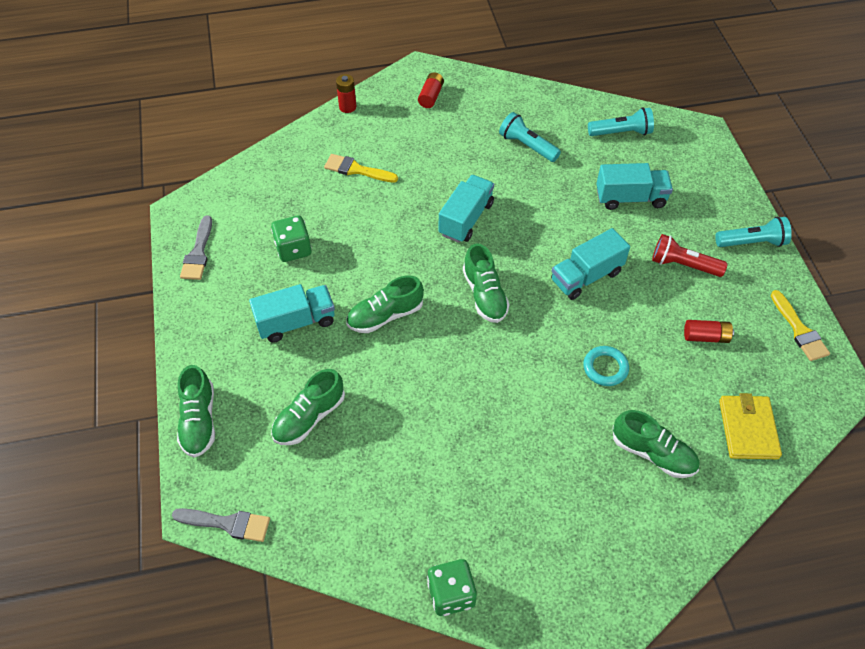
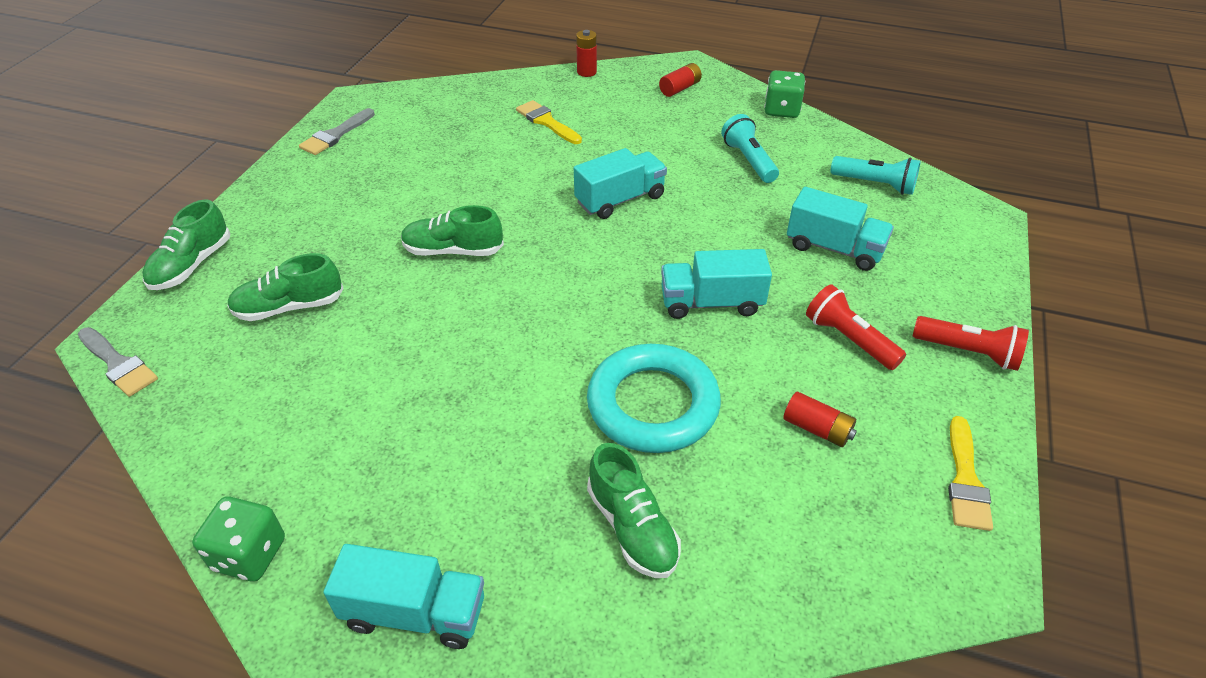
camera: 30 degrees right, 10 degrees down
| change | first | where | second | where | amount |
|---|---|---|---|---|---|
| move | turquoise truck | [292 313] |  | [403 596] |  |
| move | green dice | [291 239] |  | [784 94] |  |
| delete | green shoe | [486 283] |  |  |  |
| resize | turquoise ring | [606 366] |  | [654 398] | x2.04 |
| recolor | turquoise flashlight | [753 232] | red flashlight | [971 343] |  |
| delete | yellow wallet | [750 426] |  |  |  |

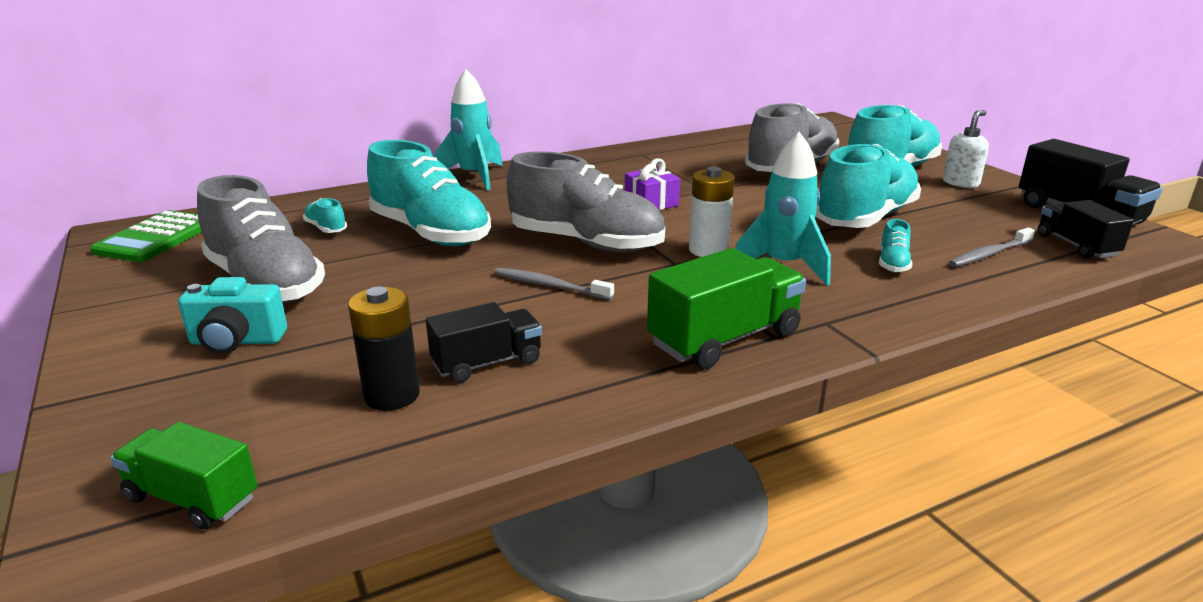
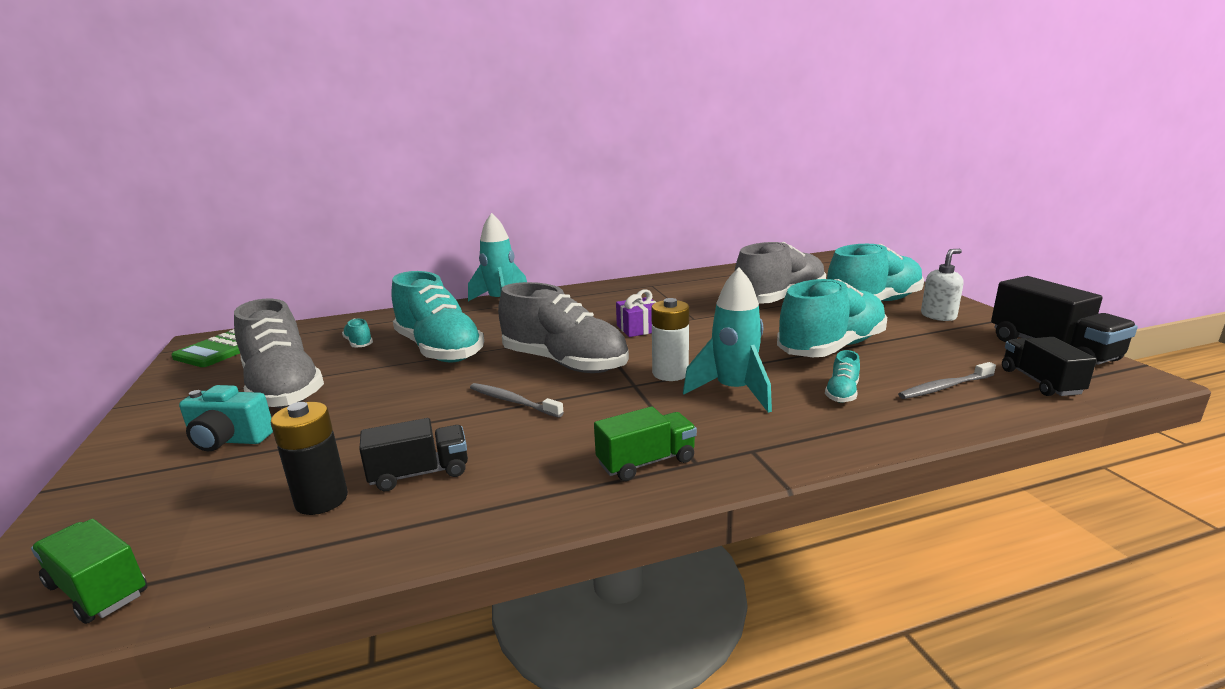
camera: 10 degrees right, 5 degrees down
| change | first | where | second | where | amount |
|---|---|---|---|---|---|
| resize | green truck | [726 308] |  | [645 443] | x0.64 |

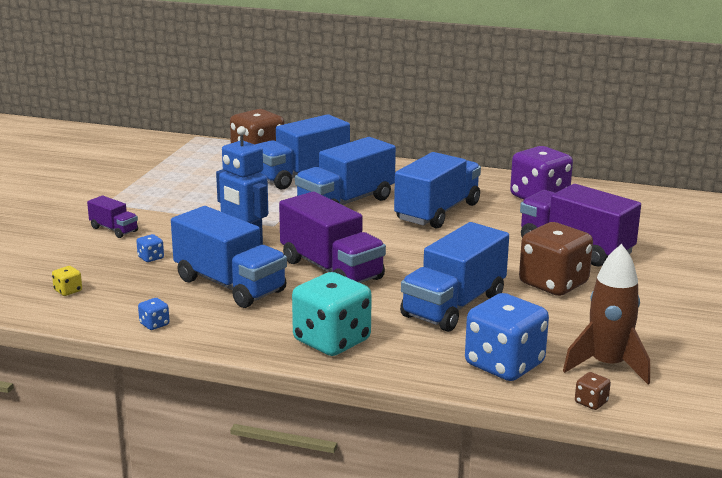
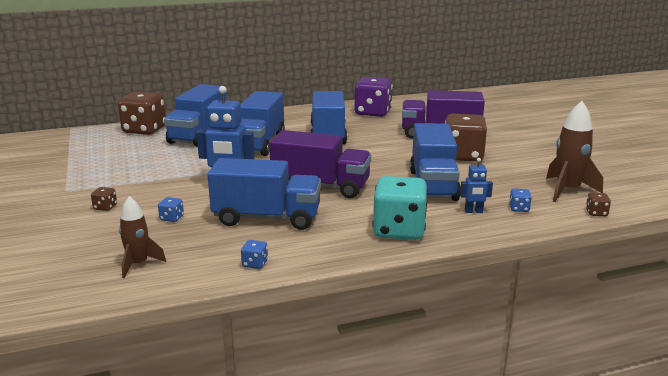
camera: 35 degrees left, 0 degrees up
| change | first | where | second | where | amount |
|---|---|---|---|---|---|
| replace | yellow dice | [67 281] | brown rocket | [142 237] |  |
| replace | purple truck | [112 217] | brown dice | [104 199] |  |
| resize | blue dice | [507 337] |  | [520 200] | x0.40 |
| insert |  |  | blue robot | [476 185] |  |

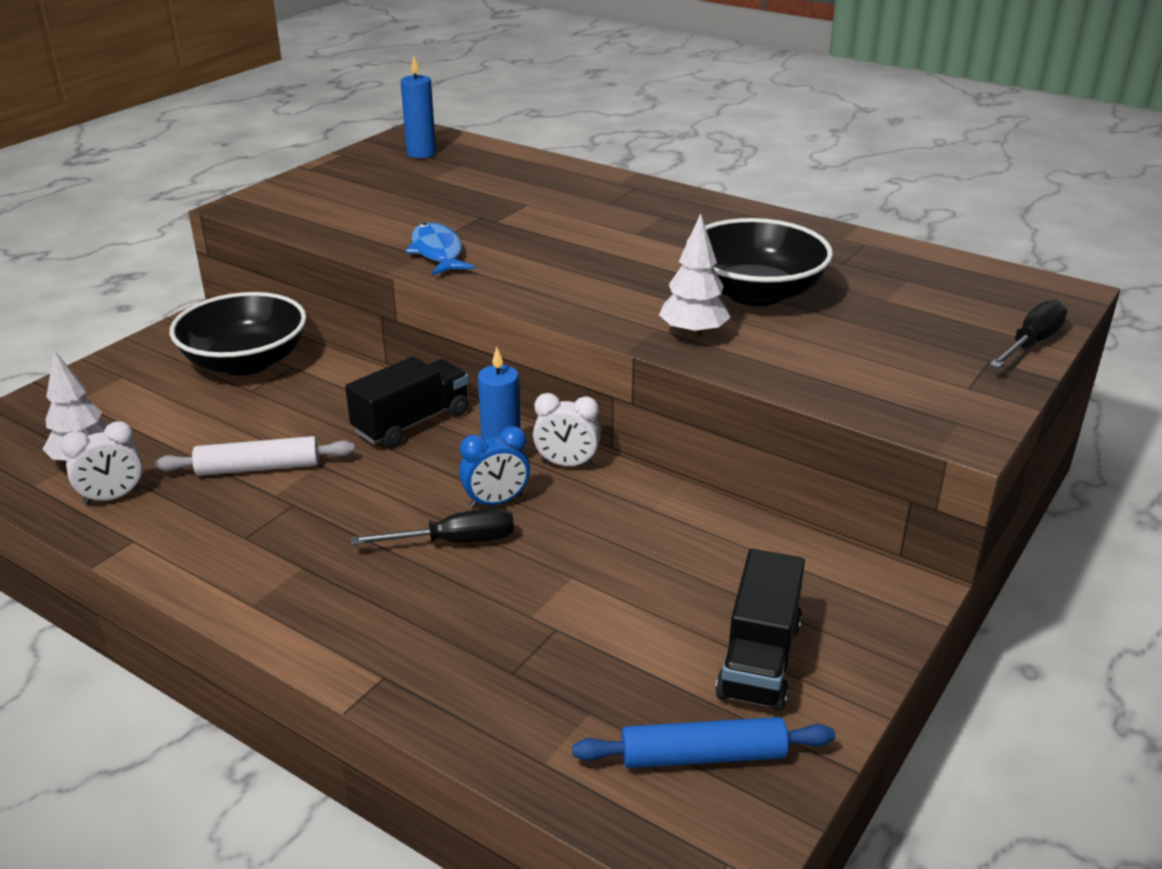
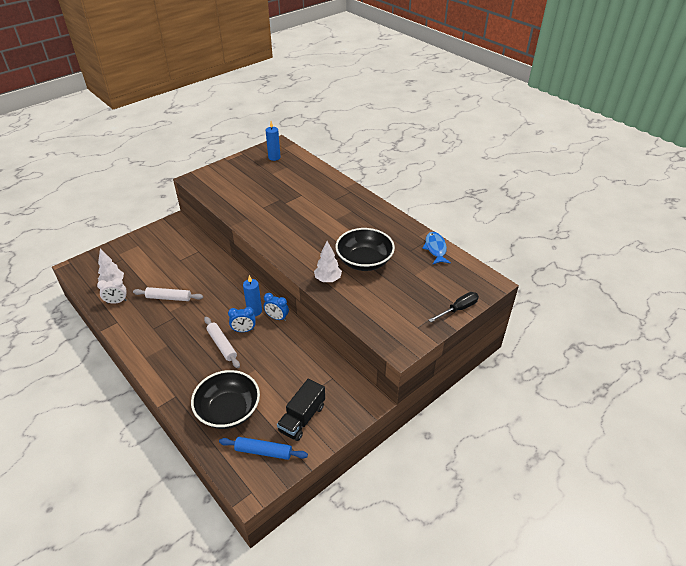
camera: 15 degrees right, 10 degrees up
| change | first | where | second | where | amount |
|---|---|---|---|---|---|
| move | black bowl | [238 334] |  | [225 399] |  |
| delete | black truck | [407 401] |  |  |  |
| replace | black screwdriver | [432 526] | white rolling pin | [222 342] |  |
| move | blue fish | [440 248] |  | [436 248] |  |
| recolor | white clock | [567 430] | blue clock | [276 307] |  |

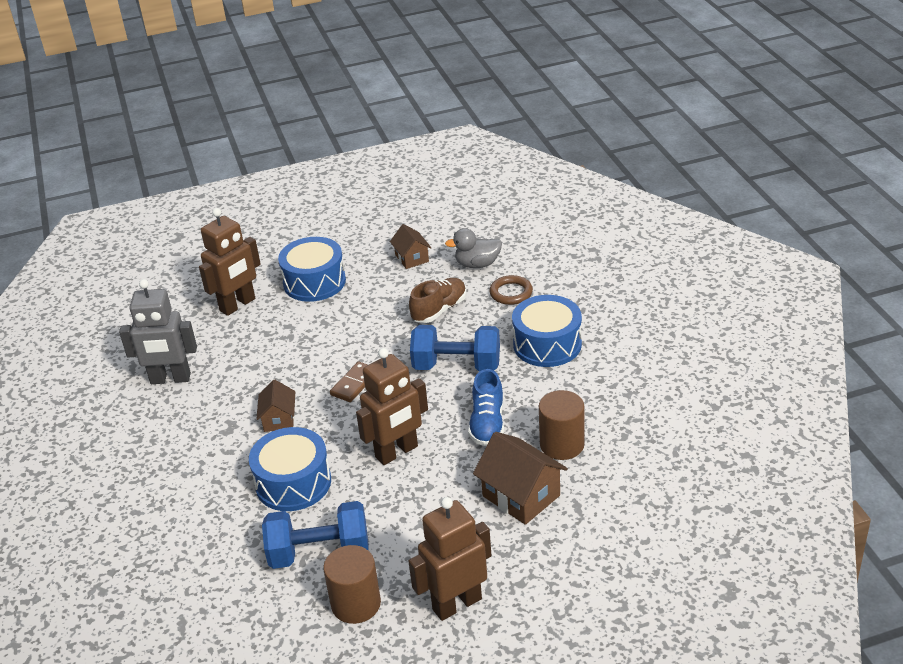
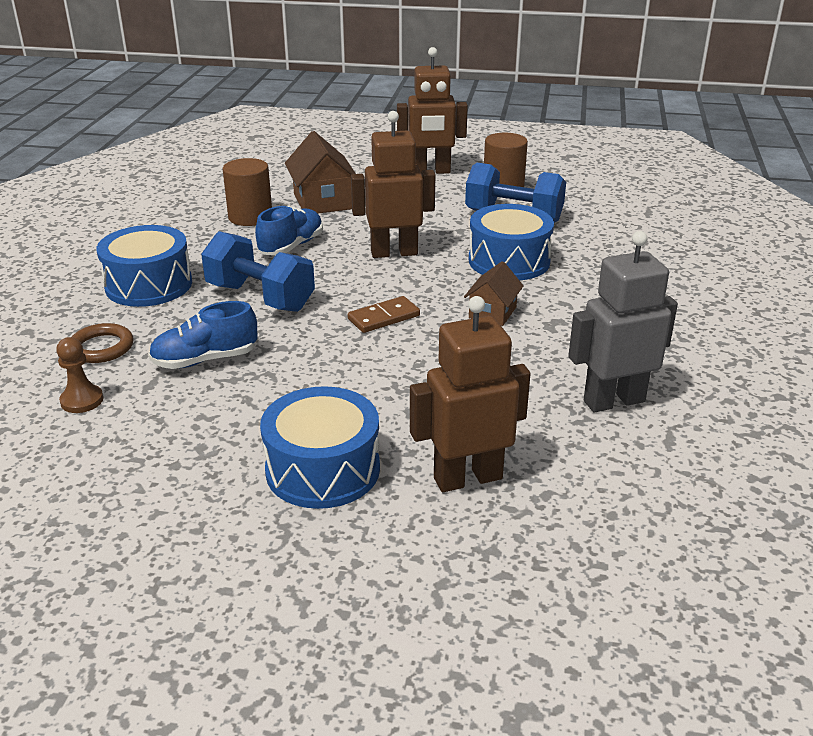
camera: 155 degrees left, 5 degrees down
| change | first | where | second | where | amount |
|---|---|---|---|---|---|
| rotate | grey robot | [158 331] |  | [623 322] | 45 degrees counterclockwise |
| delete | brown house | [410 246] |  |  |  |
| recolor | brown shoe | [438 300] | blue shoe | [203 335] |  |
| replace | grey duck | [473 248] | brown pawn | [80 375] |  |

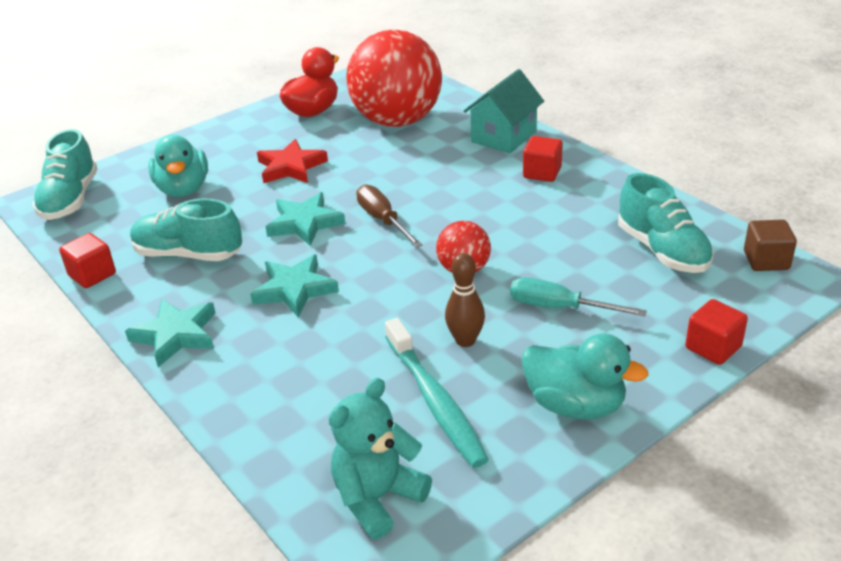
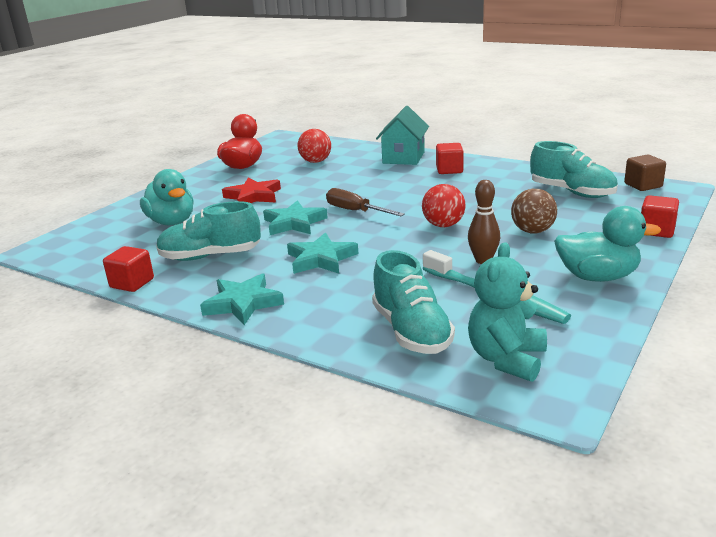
camera: 20 degrees left, 10 degrees down
| change | first | where | second | where | amount |
|---|---|---|---|---|---|
| move | turquoise shoe | [65 174] |  | [413 302] |  |
| resize | red ball | [394 78] |  | [314 146] | x0.46 |
| replace | turquoise screwdriver | [578 296] | brown ball | [534 211] |  |

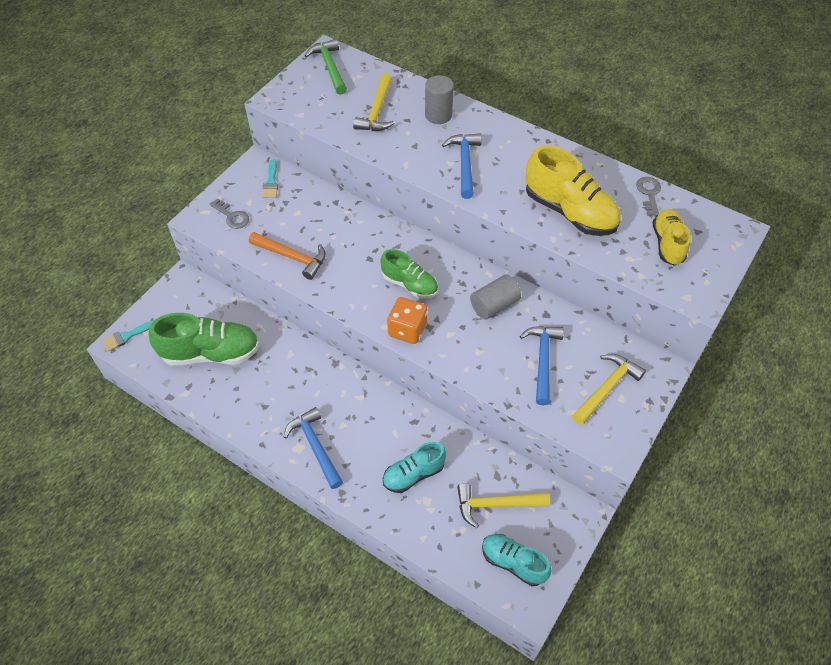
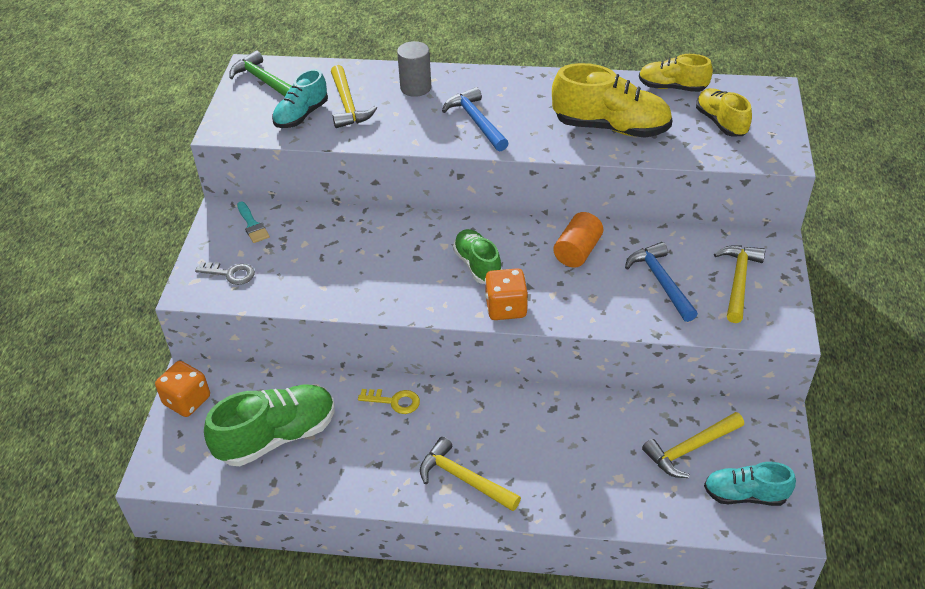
camera: 25 degrees left, 10 degrees down
| change | first | where | second | where | amount |
|---|---|---|---|---|---|
| delete | turquoise brush | [128 335] |  |  |  |
| delete | orange hammer | [287 256] |  |  |  |
| recolor | blue hammer | [313 448] | yellow hammer | [470 474] |  |
| rotate | green shoe | [409 274] |  | [477 256] | 120 degrees counterclockwise |
| move | turquoise shoe | [414 467] |  | [300 98] |  |
| recolor | grey cylinder | [495 297] | orange cylinder | [578 240] |  |
| replace | grey key | [648 196] | yellow shoe | [676 73] |  |
| insert |  |  | orange dice | [182 389] |  |
| insert |  |  | yellow key | [389 401] |  |

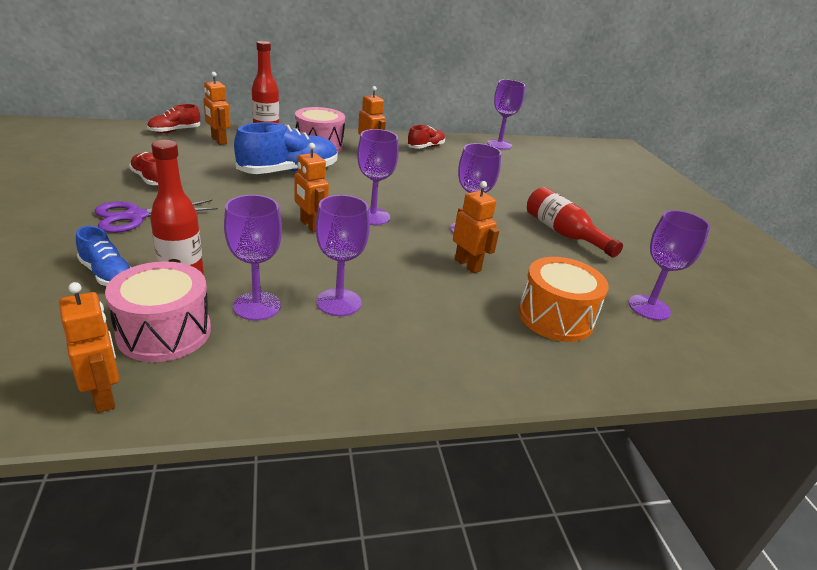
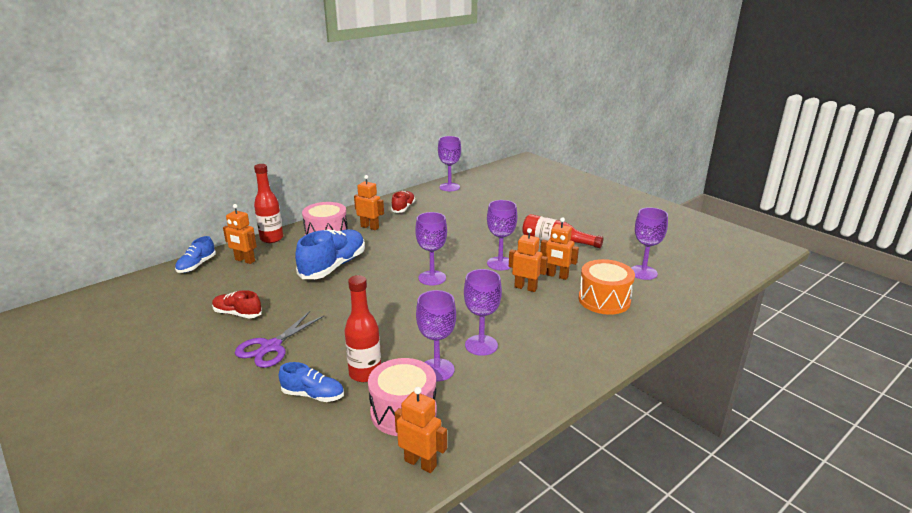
camera: 25 degrees left, 5 degrees down
| change | first | where | second | where | amount |
|---|---|---|---|---|---|
| recolor | red shoe | [173 118] | blue shoe | [195 254] |  |
| move | orange robot | [311 187] |  | [559 248] |  |

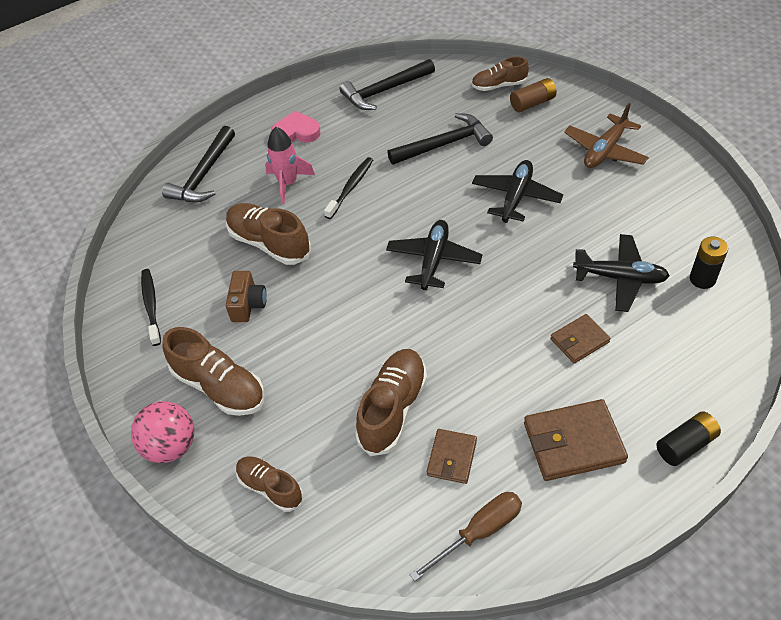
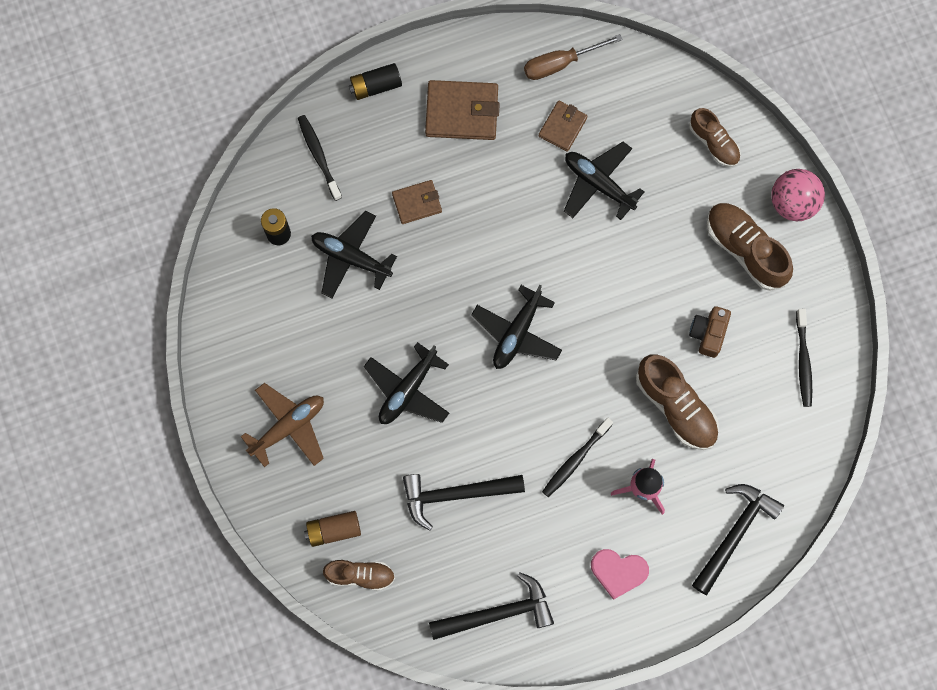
camera: 170 degrees left, 25 degrees up
| change | first | where | second | where | amount |
|---|---|---|---|---|---|
| replace | brown shoe | [391 402] | black plane | [604 181] |  |
| insert |  |  | black toothbrush | [320 158] |  |

